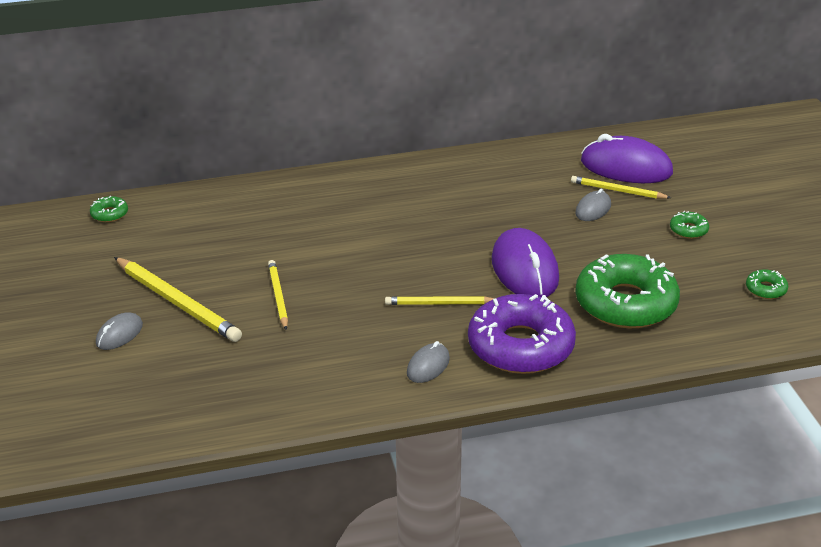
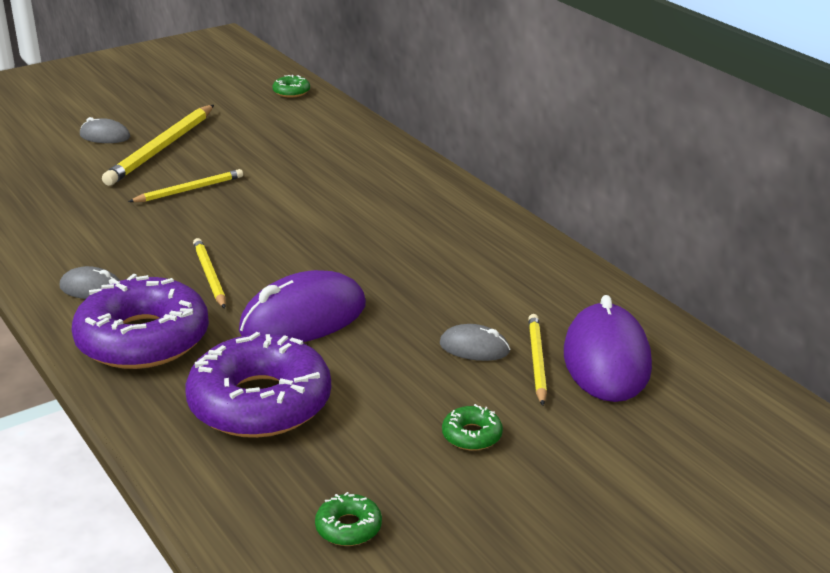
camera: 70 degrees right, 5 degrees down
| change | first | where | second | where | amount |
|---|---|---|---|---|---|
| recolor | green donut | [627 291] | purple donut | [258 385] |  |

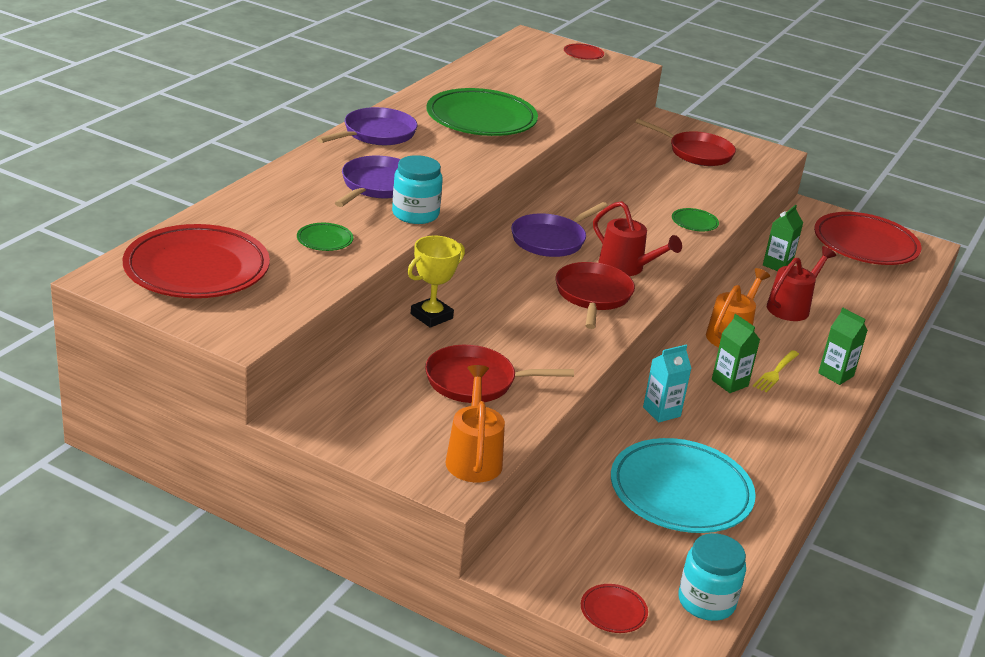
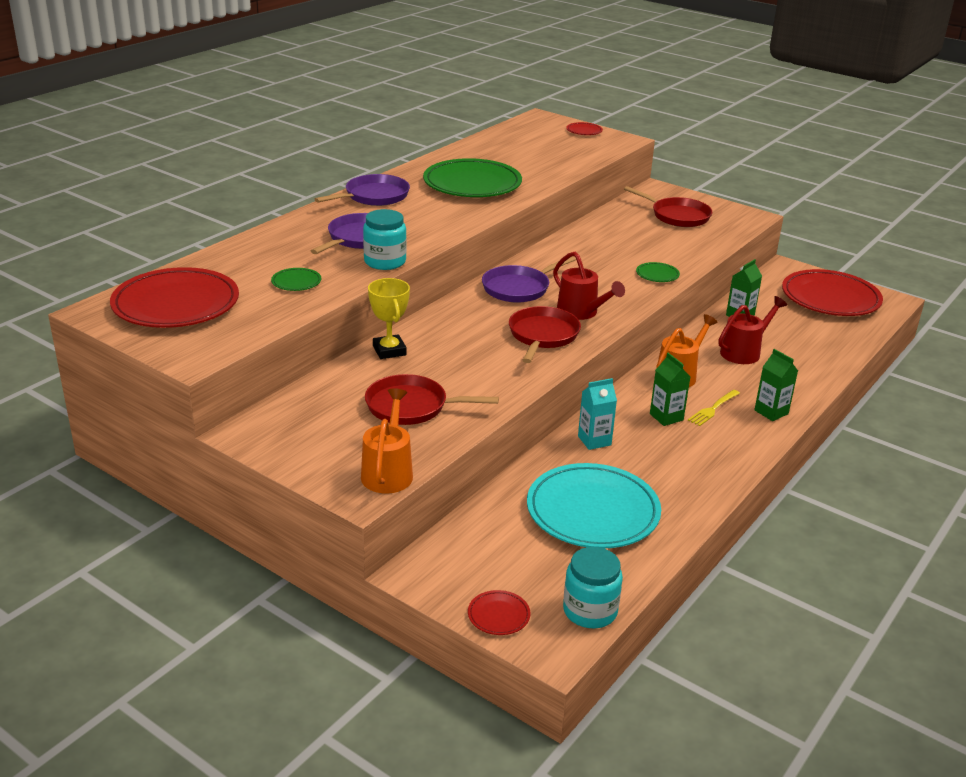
camera: 10 degrees right, 0 degrees up
| change | first | where | second | where | amount |
|---|---|---|---|---|---|
| rotate | yellow trophy | [436 282] |  | [389 318] | 75 degrees counterclockwise |

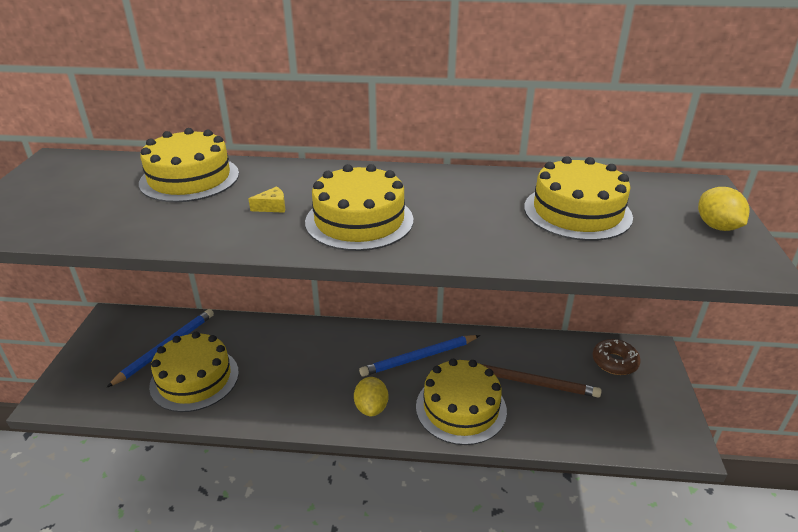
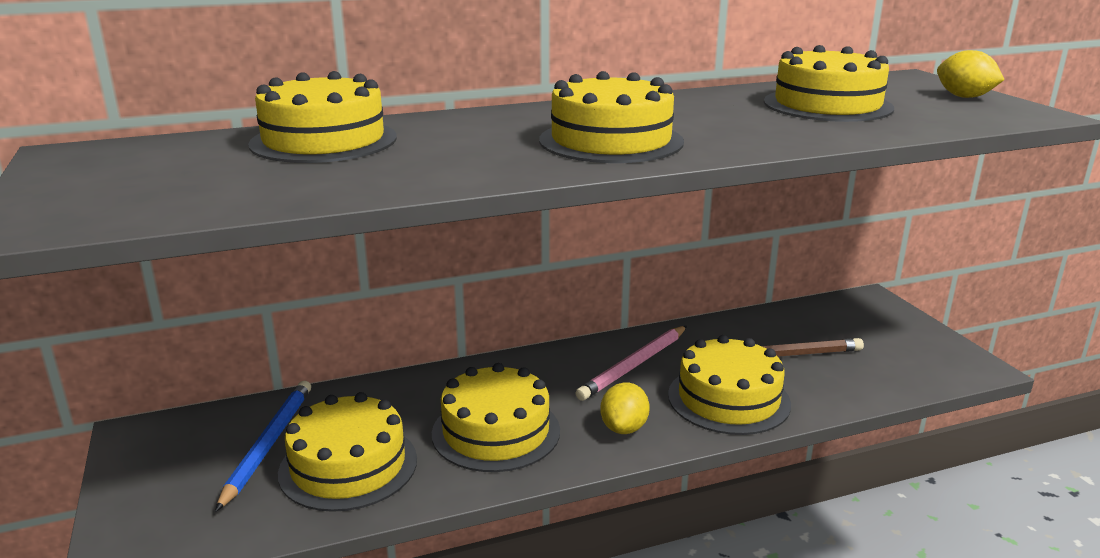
camera: 25 degrees left, 10 degrees down
| change | first | where | second | where | amount |
|---|---|---|---|---|---|
| delete | yellow cheese | [266 199] |  |  |  |
| rotate | yellow lemon | [371 396] |  | [625 408] | 45 degrees clockwise |
| recolor | blue pencil | [419 355] | pink pencil | [631 363] |  |
| delete | brown donut | [617 357] |  |  |  |
| insert |  |  | yellow cake | [496 417] |  |

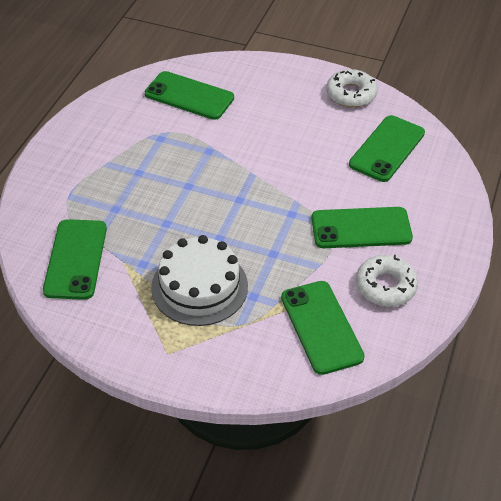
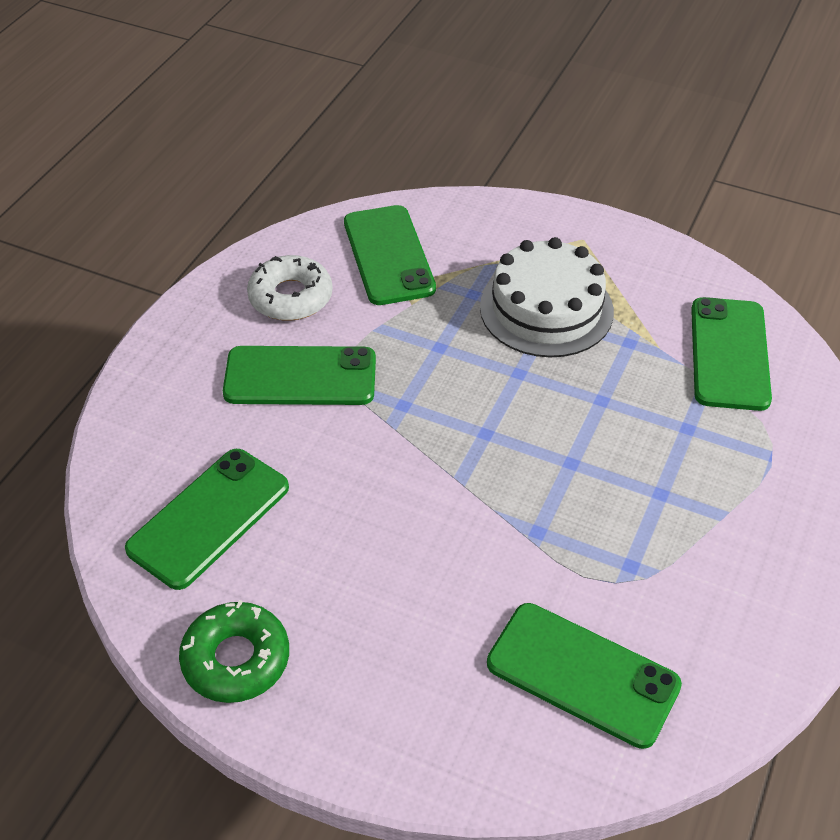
camera: 175 degrees left, 0 degrees up
| change | first | where | second | where | amount |
|---|---|---|---|---|---|
| recolor | white donut | [352 88] | green donut | [234 651] |  |

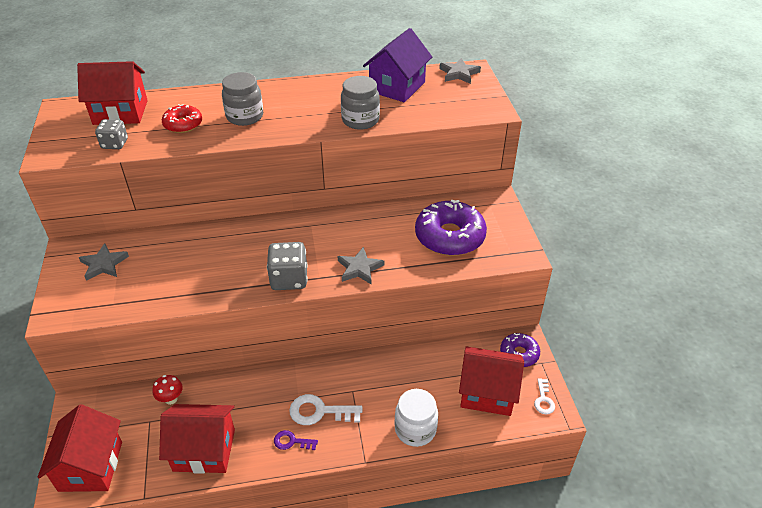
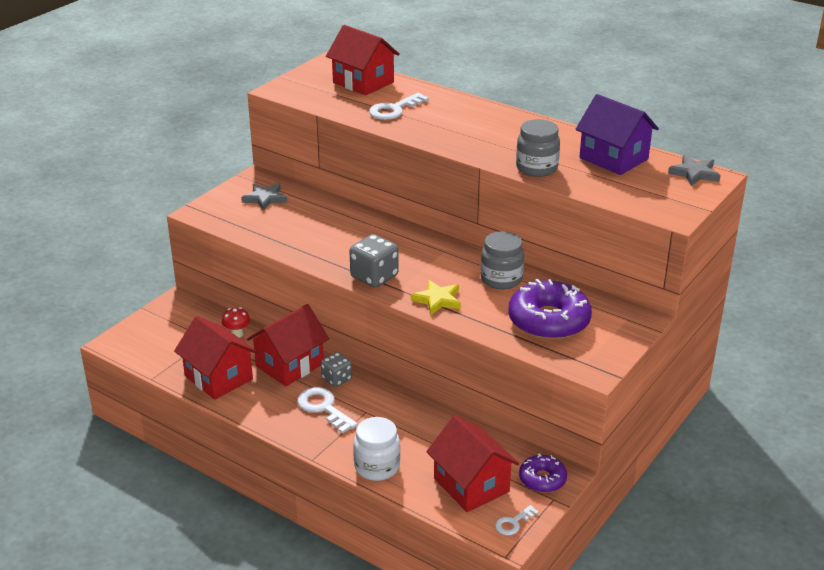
camera: 45 degrees right, 10 degrees down
| change | first | where | second | where | amount |
|---|---|---|---|---|---|
| move | red house | [79 448] |  | [288 345] |  |
| move | grey dice | [111 134] |  | [336 369] |  |
| replace | red donut | [182 118] | white key | [399 106] |  |
| move | grey jar | [242 99] |  | [502 260] |  |
| delete | purple key | [296 440] |  |  |  |
| recolor | grey star | [361 266] | yellow star | [436 298] |  |
| rotate | purple house | [397 65] |  | [617 134] | 60 degrees clockwise |

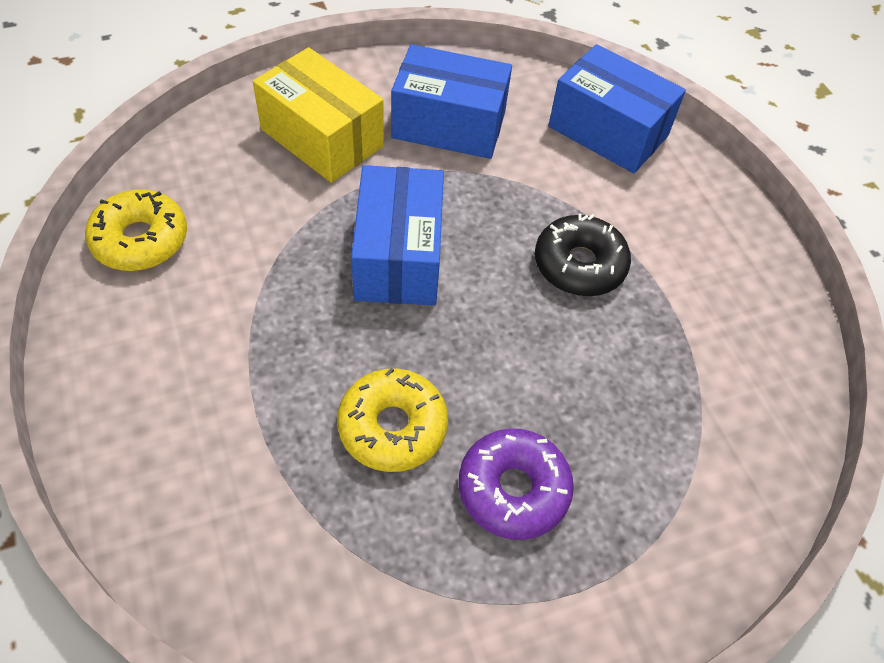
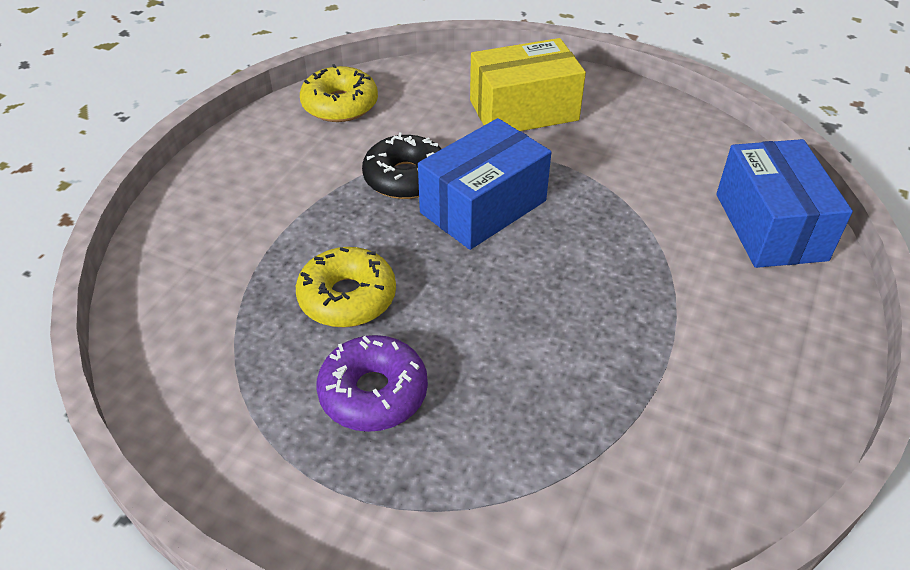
camera: 50 degrees right, 10 degrees down
| change | first | where | second | where | amount |
|---|---|---|---|---|---|
| rotate | yellow box | [318 115] |  | [528 84] | 75 degrees clockwise |
| delete | blue box | [451 101] |  |  |  |
| move | black donut | [583 255] |  | [401 165] |  |

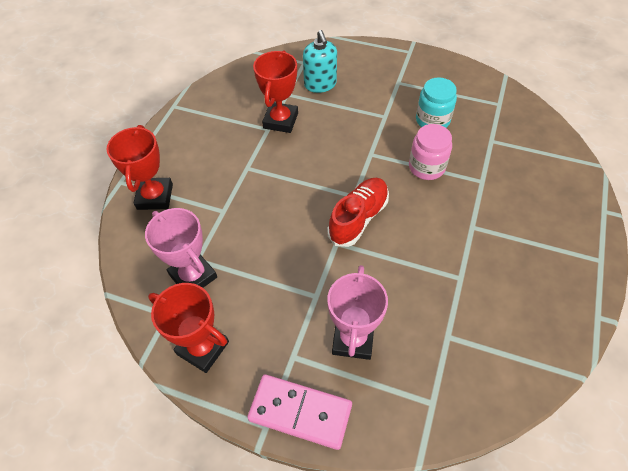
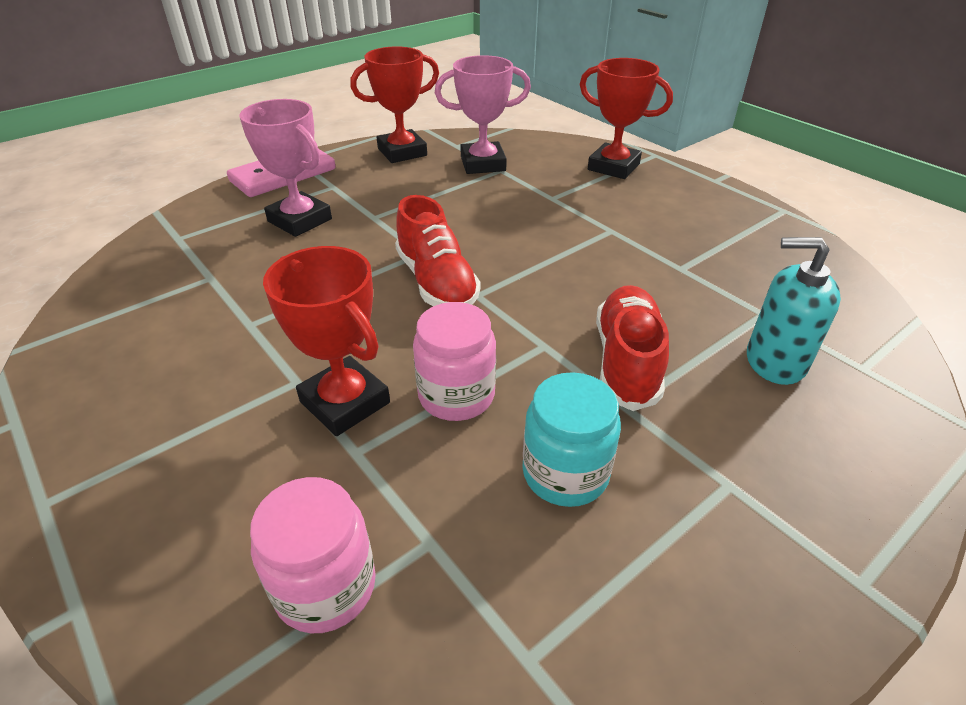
camera: 120 degrees right, 15 degrees down
| change | first | where | second | where | amount |
|---|---|---|---|---|---|
| move | red trophy | [275 92] |  | [326 341] |  |
| insert |  |  | pink jar | [313 555] |  |
| insert |  |  | red shoe | [632 348] |  |

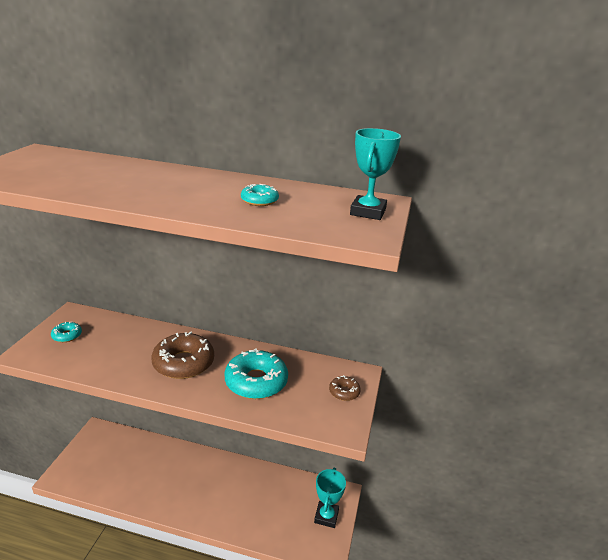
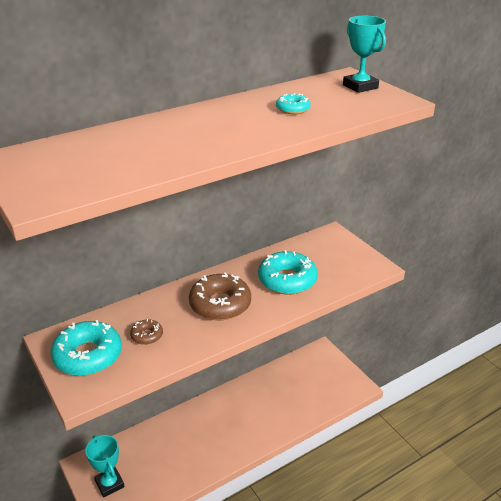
camera: 45 degrees left, 5 degrees up
| change | first | where | second | where | amount |
|---|---|---|---|---|---|
| resize | turquoise donut | [66 331] |  | [86 348] | x2.04 |
| move | turquoise trophy | [330 498] |  | [105 466] |  |
| move | brown donut | [345 388] |  | [146 332] |  |

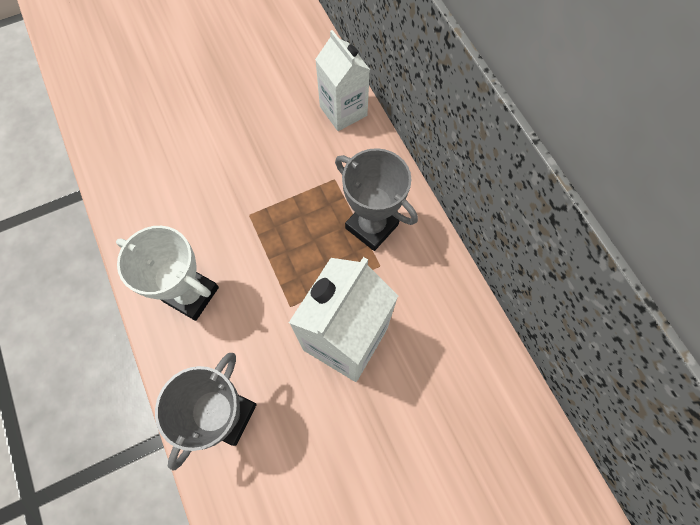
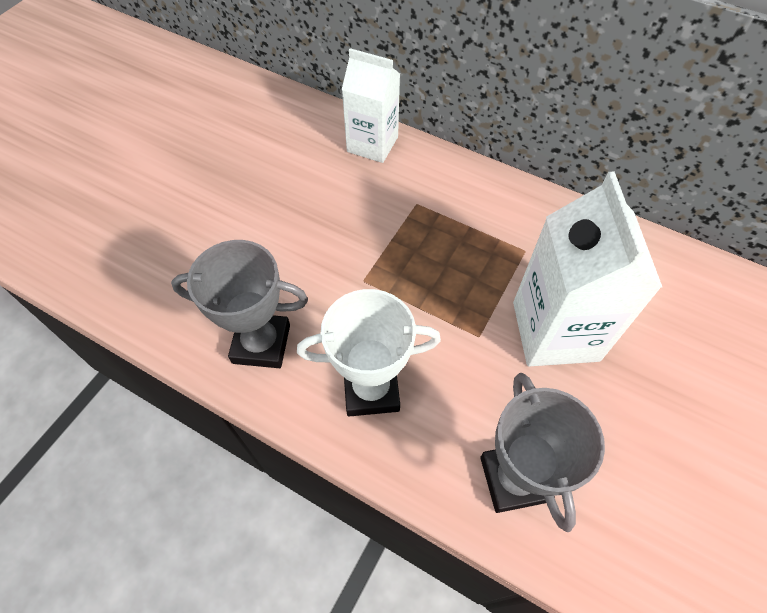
camera: 35 degrees left, 10 degrees down
| change | first | where | second | where | amount |
|---|---|---|---|---|---|
| move | grey trophy | [376 199] |  | [239 304] |  |

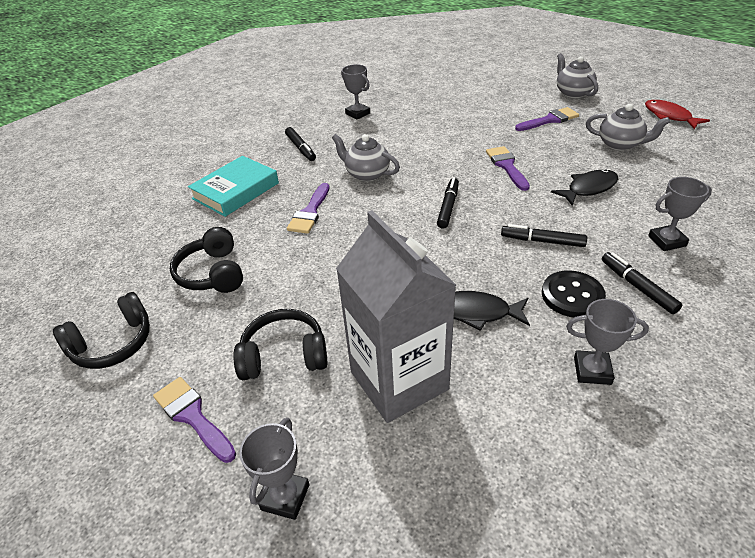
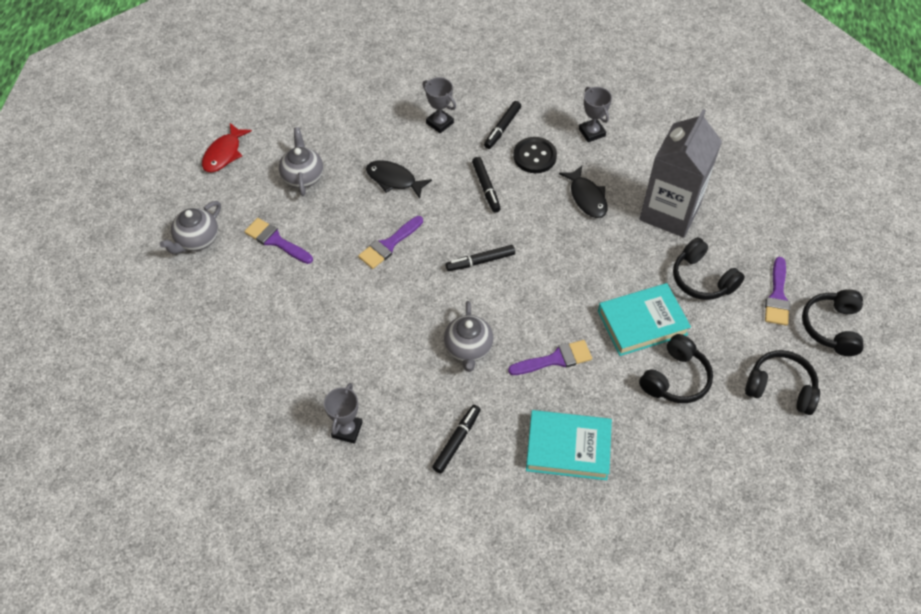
camera: 125 degrees left, 15 degrees up
| change | first | where | second | where | amount |
|---|---|---|---|---|---|
| delete | grey trophy | [274 469] |  |  |  |
| insert |  |  | turquoise book | [644 319] |  |
| insert |  |  | black headphones | [833 322] |  |

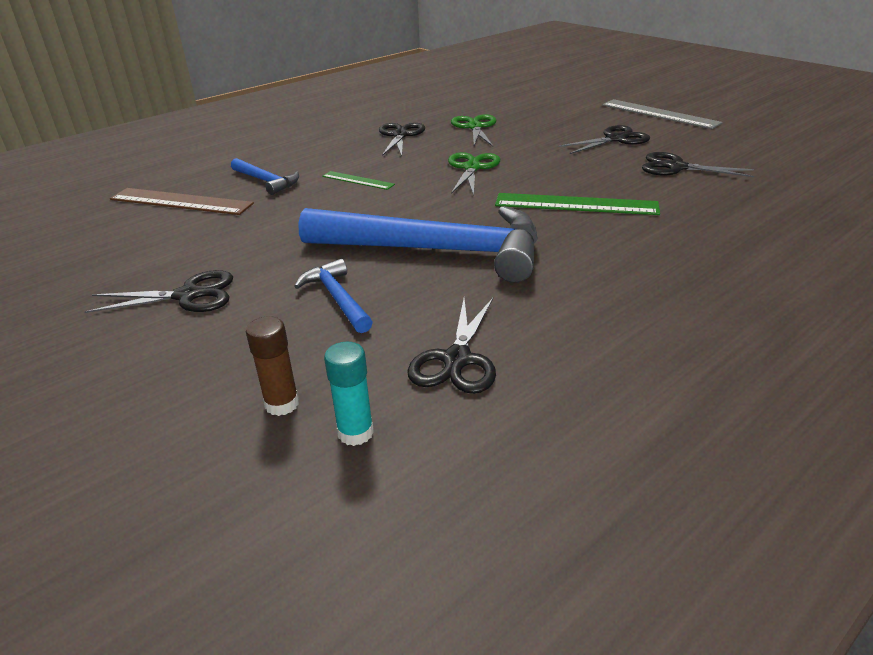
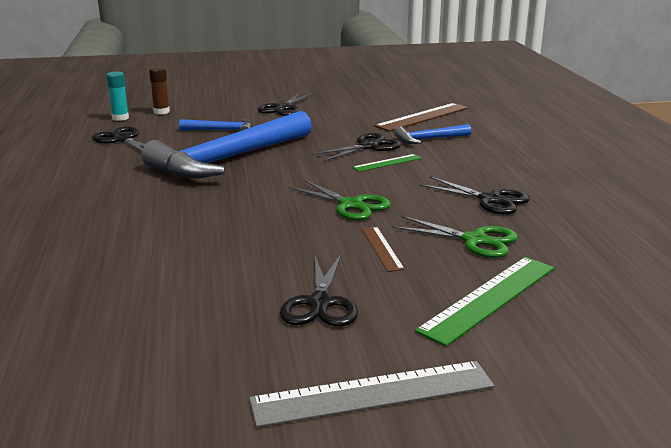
camera: 120 degrees right, 10 degrees down
| change | first | where | second | where | amount |
|---|---|---|---|---|---|
| move | green ruler | [577 204] |  | [484 302] |  |
| move | black scissors | [698 164] |  | [356 147] |  |
| insert |  |  | brown ruler | [383 249] |  |

